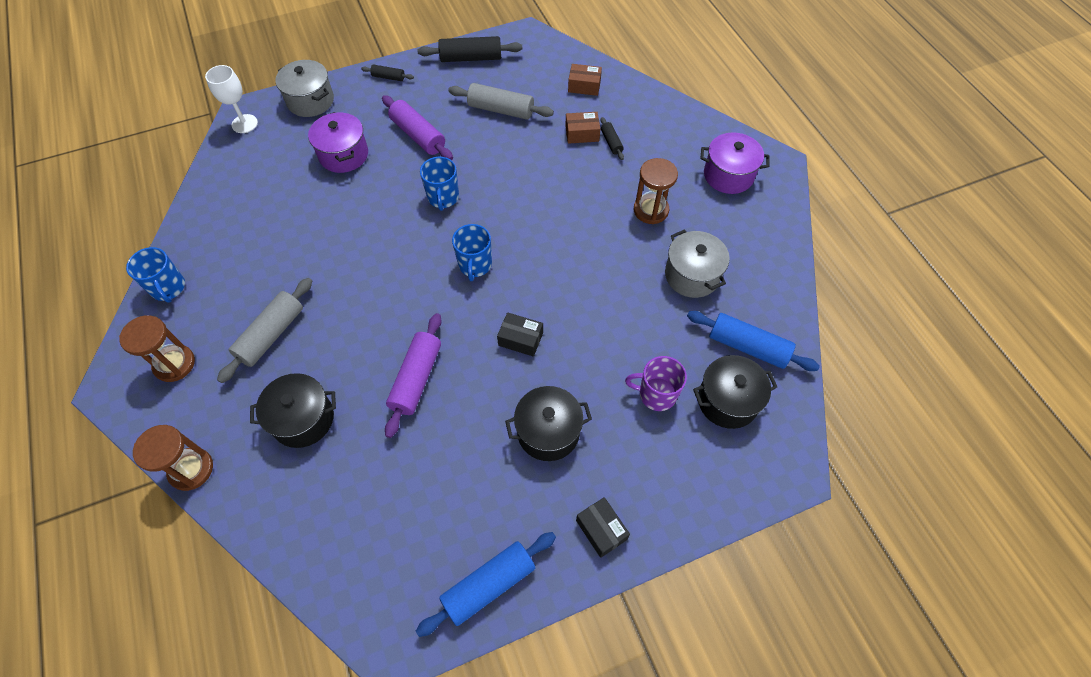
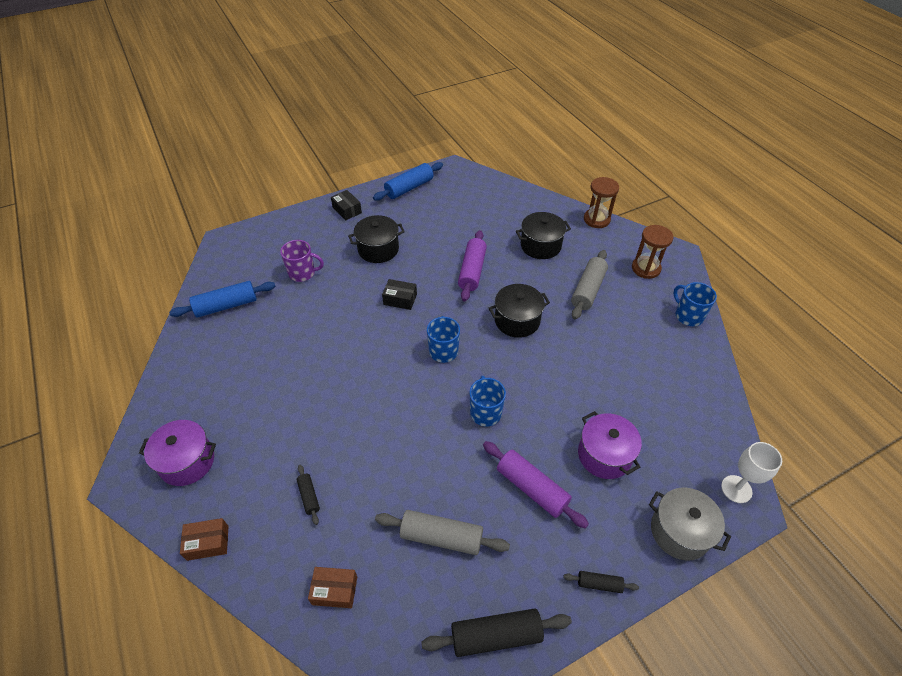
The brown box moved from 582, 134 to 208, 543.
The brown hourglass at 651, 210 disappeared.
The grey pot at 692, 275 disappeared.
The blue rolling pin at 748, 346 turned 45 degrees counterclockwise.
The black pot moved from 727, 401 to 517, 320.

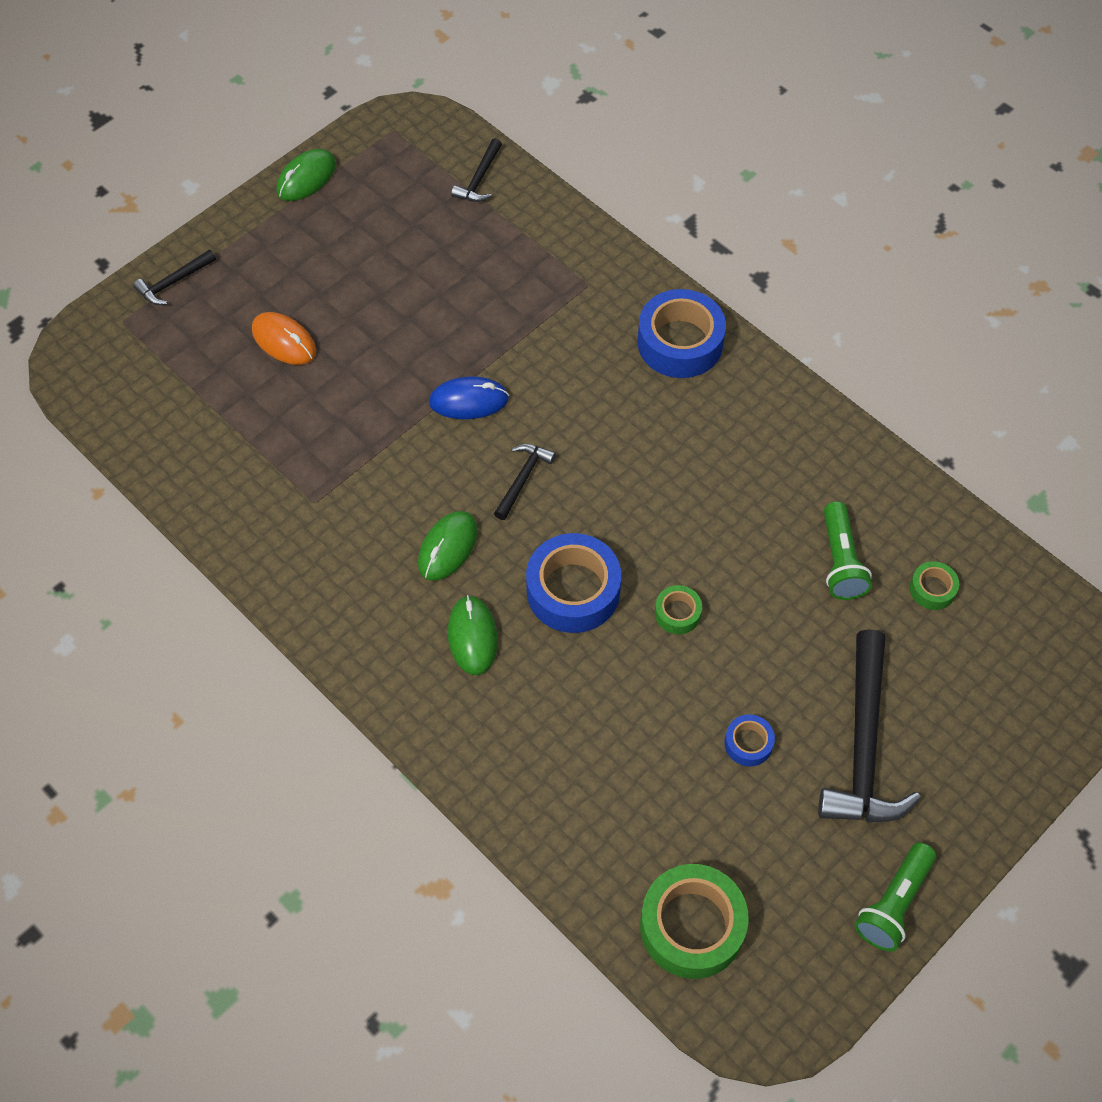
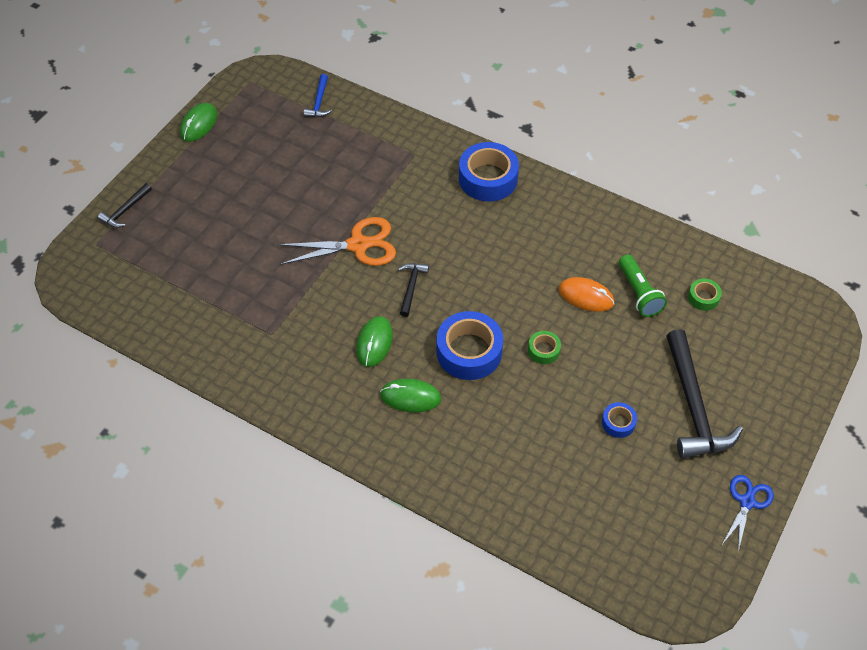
The orange mouse moved from 284, 341 to 586, 296.
The blue mouse at 469, 401 was replaced by the orange scissors at 358, 245.
The green mouse at 472, 636 turned 60 degrees counterclockwise.
The black hammer at 479, 179 became the blue hammer at 319, 102.
The green tape at 692, 926 disappeared.
The green flashlight at 893, 904 was replaced by the blue scissors at 747, 502.

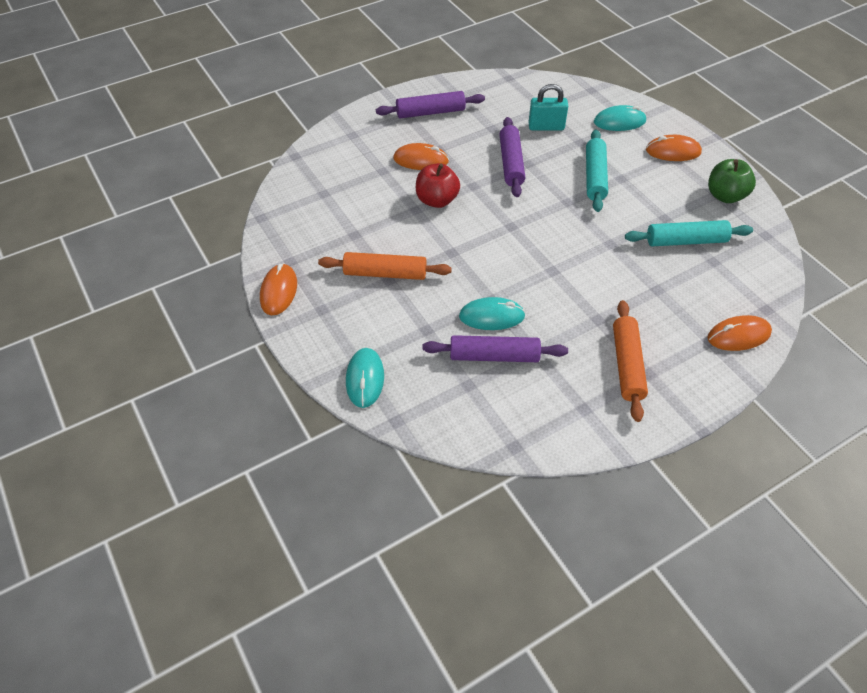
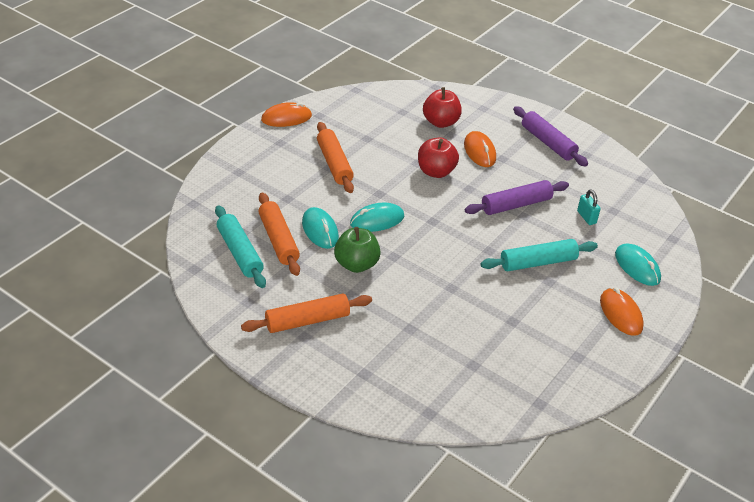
The turquoise mouse moved from 365, 379 to 377, 220.
The purple rolling pin at 494, 356 became the orange rolling pin at 278, 240.
The turquoise padlock at 546, 127 changed to 0.66 times the size.
The turquoise rolling pin moved from 686, 241 to 240, 253.
The orange mouse at 738, 335 disappeared.
The green apple moved from 725, 196 to 356, 264.
The red apple at 440, 122 appeared.

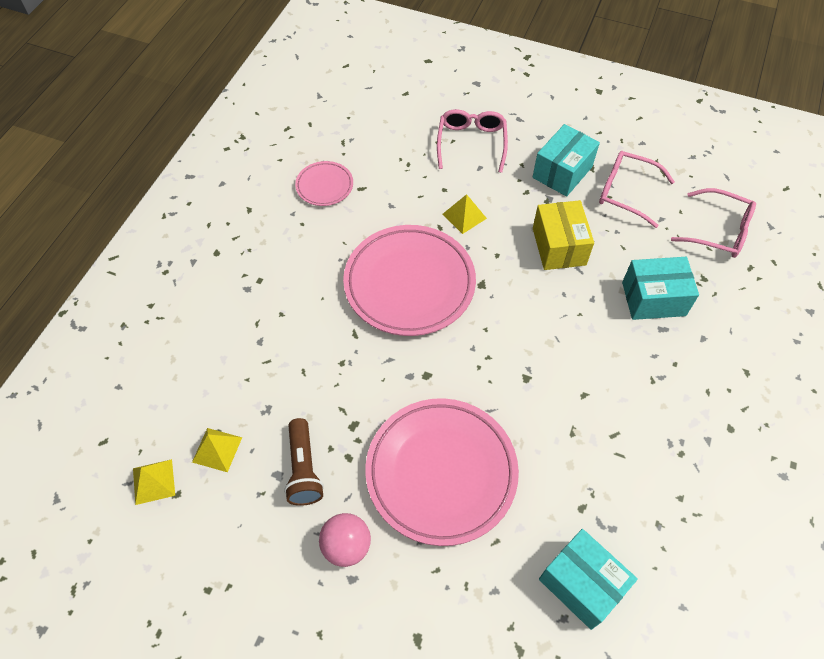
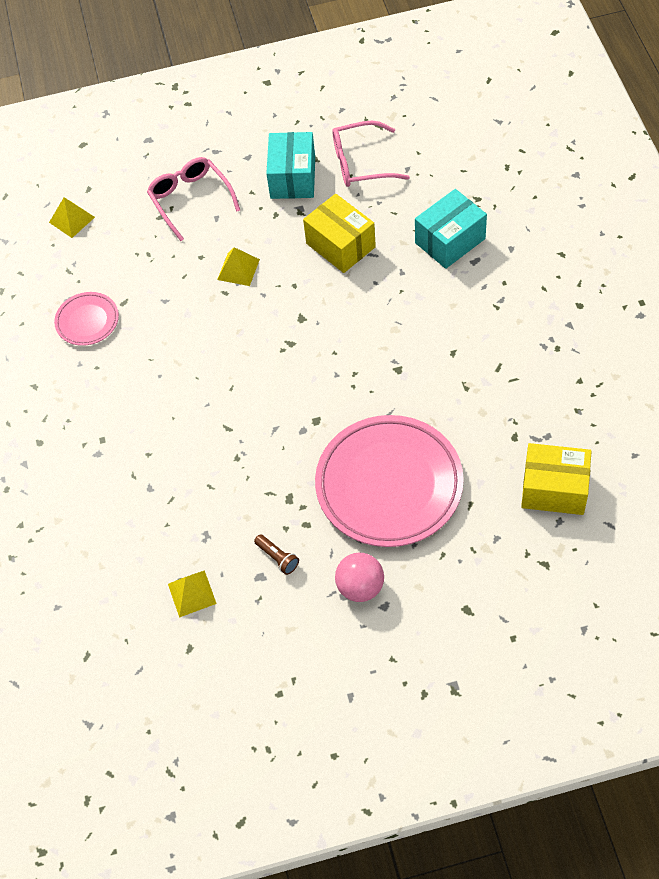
The yellow pyramid moved from 154, 481 to 72, 219.
The brown flashlight at 303, 469 changed to 0.59 times the size.
The pink plate at 409, 284 disappeared.
The turquoise box at 581, 584 became the yellow box at 554, 489.
The pink glasses at 719, 231 disappeared.

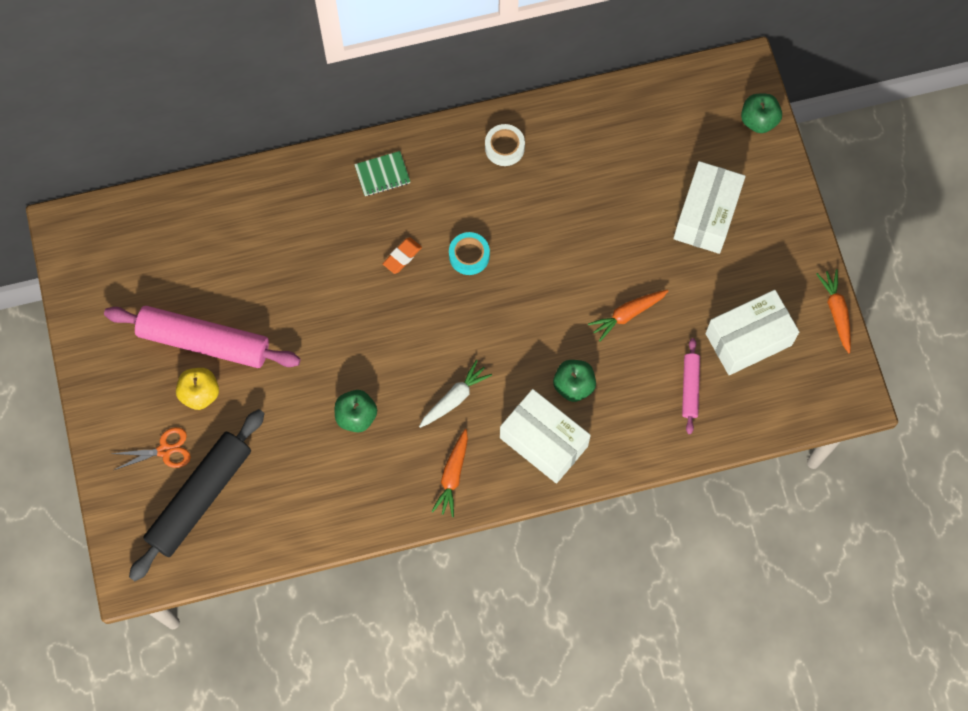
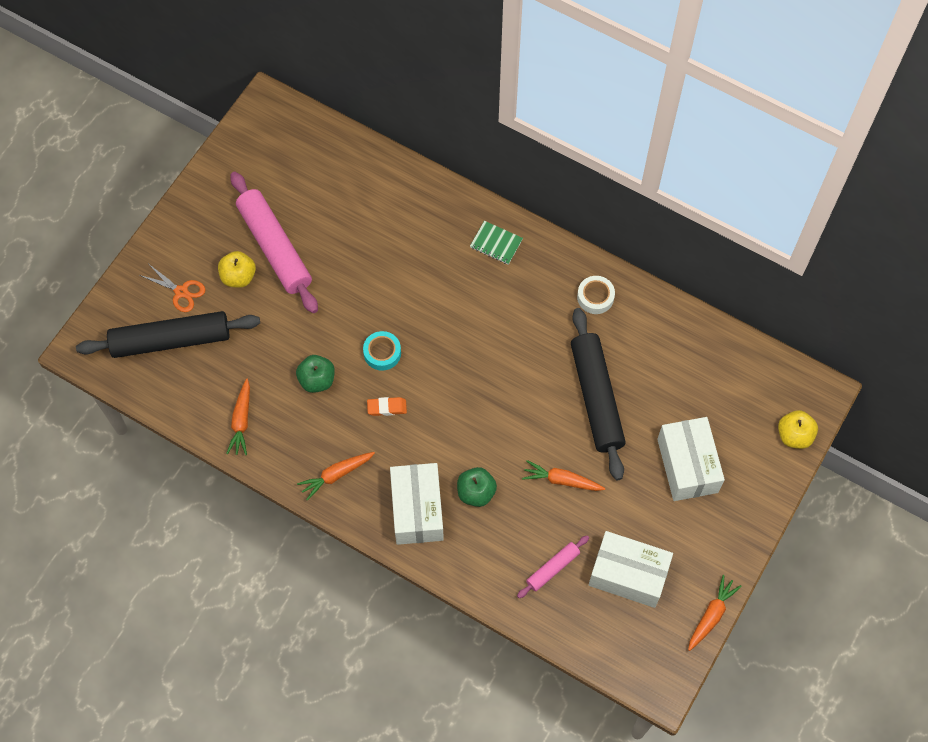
The orange eraser moved from 402, 257 to 387, 408.
The white carrot at 454, 398 disappeared.
The turquoise tape moved from 469, 256 to 382, 353.
The white box at 706, 215 turned 75 degrees counterclockwise.
The green apple at 758, 120 became the yellow apple at 794, 435.
The orange carrot at 241, 421 appeared.
The black rolling pin at 596, 397 appeared.

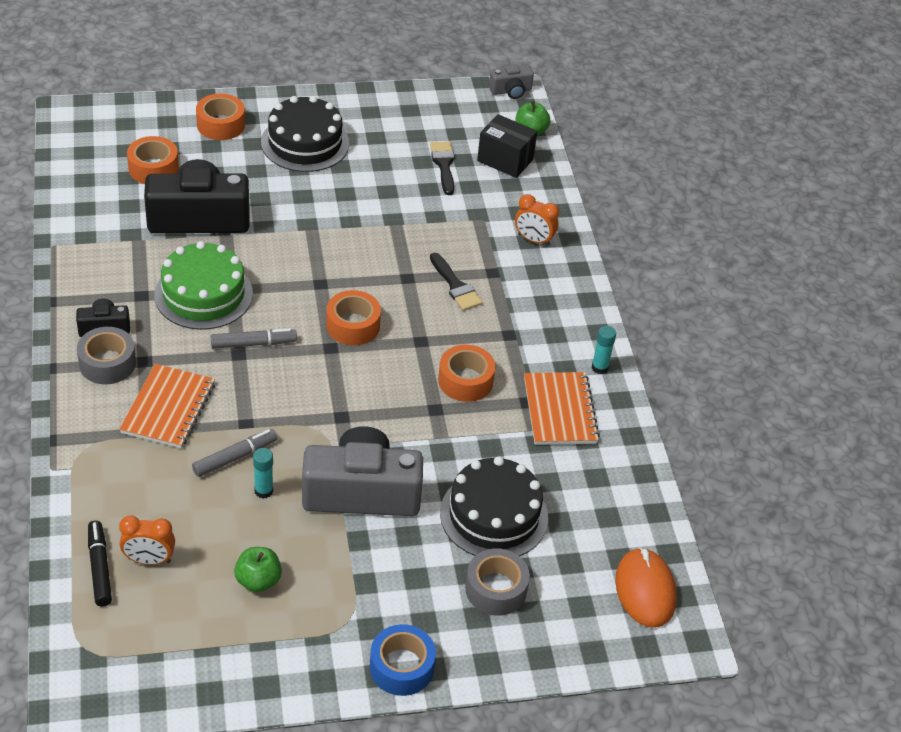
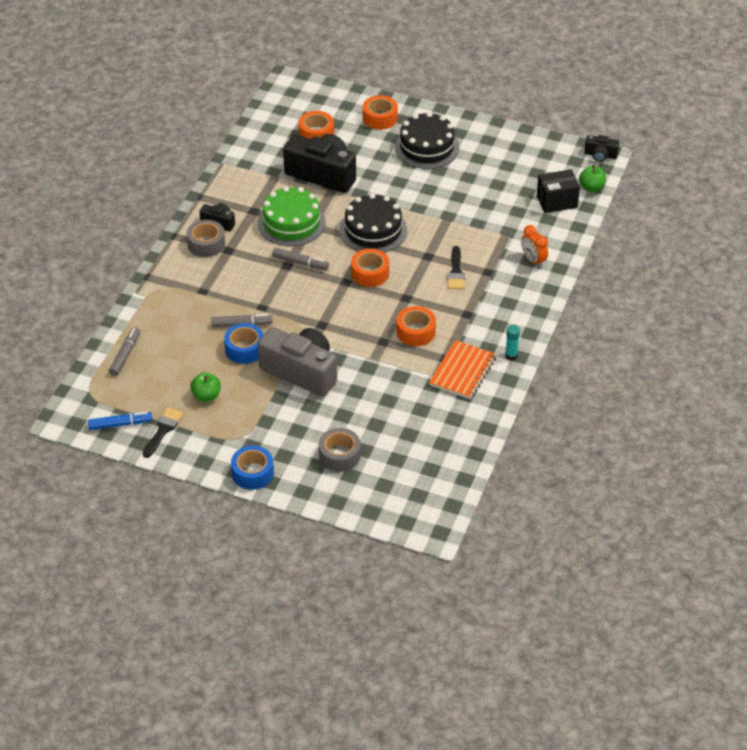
The black marker at 99, 568 became the grey marker at 125, 355.
The orange notebook at 168, 408 disappeared.
The orange clock at 149, 560 disappeared.
The turquoise glue stick at 263, 491 was replaced by the blue tape at 244, 349.
The black brush moved from 443, 165 to 163, 430.
The black cake moved from 494, 515 to 373, 230.
The black box at 505, 160 turned 75 degrees counterclockwise.
The grey camera at 511, 91 became the black camera at 600, 155.
The orange mouse at 645, 590 disappeared.
The blue marker at 120, 424 appeared.

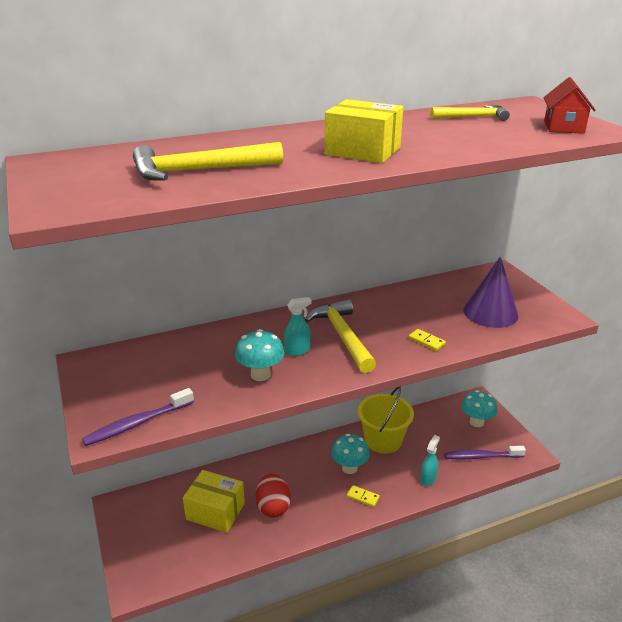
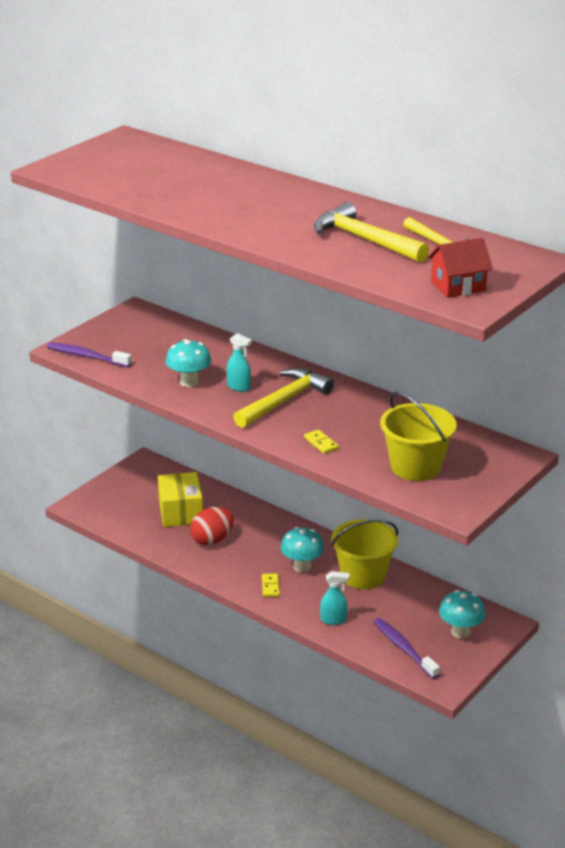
The yellow hammer moved from 199, 171 to 365, 240.
The yellow box at 362, 151 disappeared.
The yellow domino at 426, 341 turned 45 degrees counterclockwise.
The purple cone at 490, 313 was replaced by the yellow bucket at 415, 466.

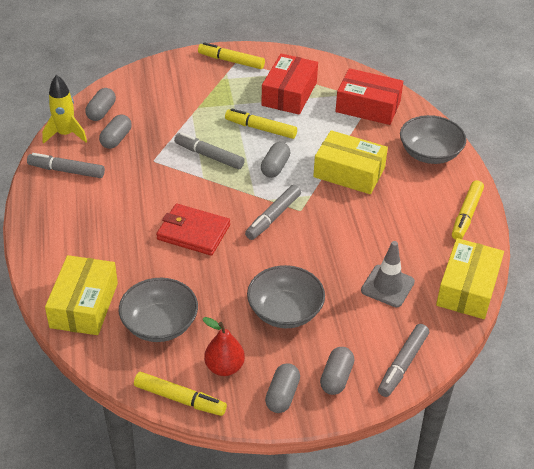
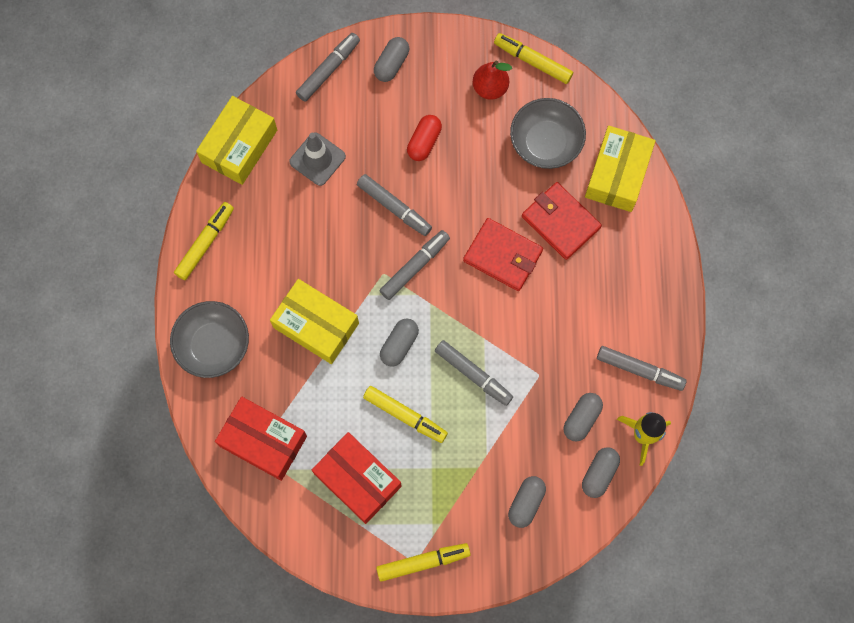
The yellow marker at 231, 61 turned 45 degrees counterclockwise.
The grey bowl at 285, 311 was replaced by the red capsule at 424, 142.
The red box at 289, 94 turned 75 degrees counterclockwise.
The grey capsule moved from 282, 395 to 526, 503.
The grey marker at 394, 207 appeared.
The red wallet at 560, 222 appeared.

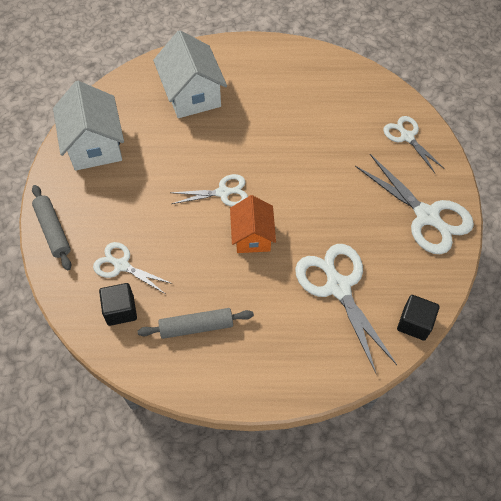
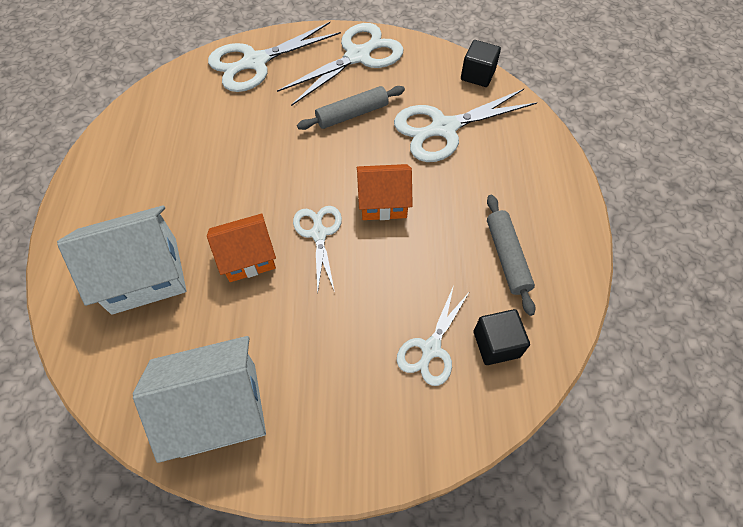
The grey rolling pin moved from 53, 230 to 352, 114.
The white scissors at 407, 137 changed to 1.67 times the size.
The orange house at 248, 258 appeared.

